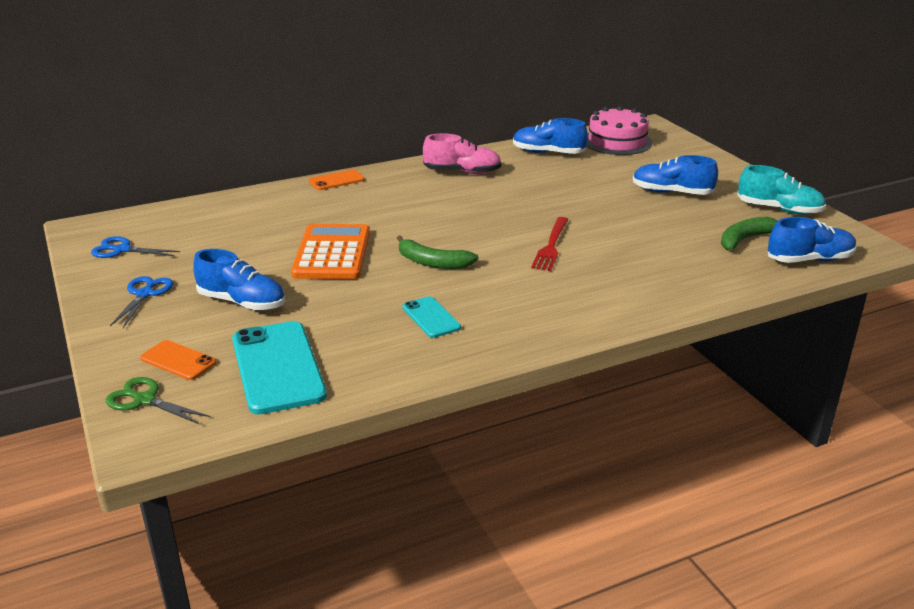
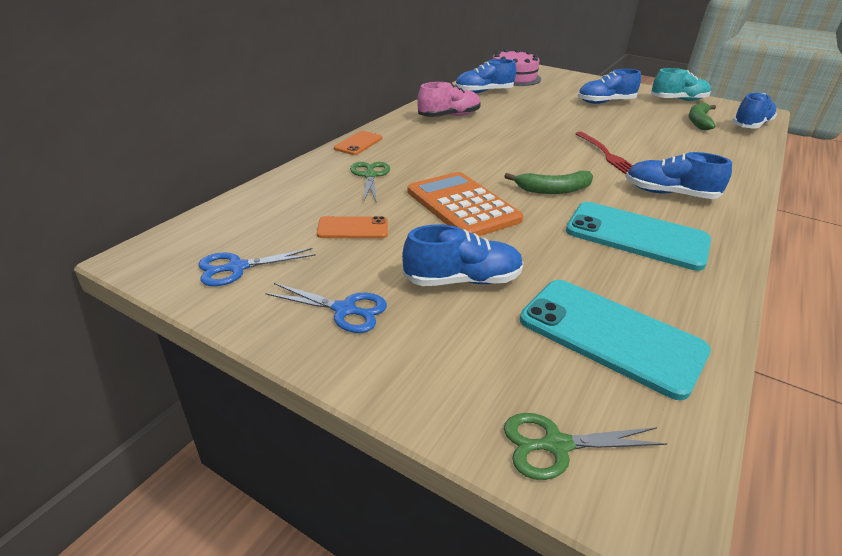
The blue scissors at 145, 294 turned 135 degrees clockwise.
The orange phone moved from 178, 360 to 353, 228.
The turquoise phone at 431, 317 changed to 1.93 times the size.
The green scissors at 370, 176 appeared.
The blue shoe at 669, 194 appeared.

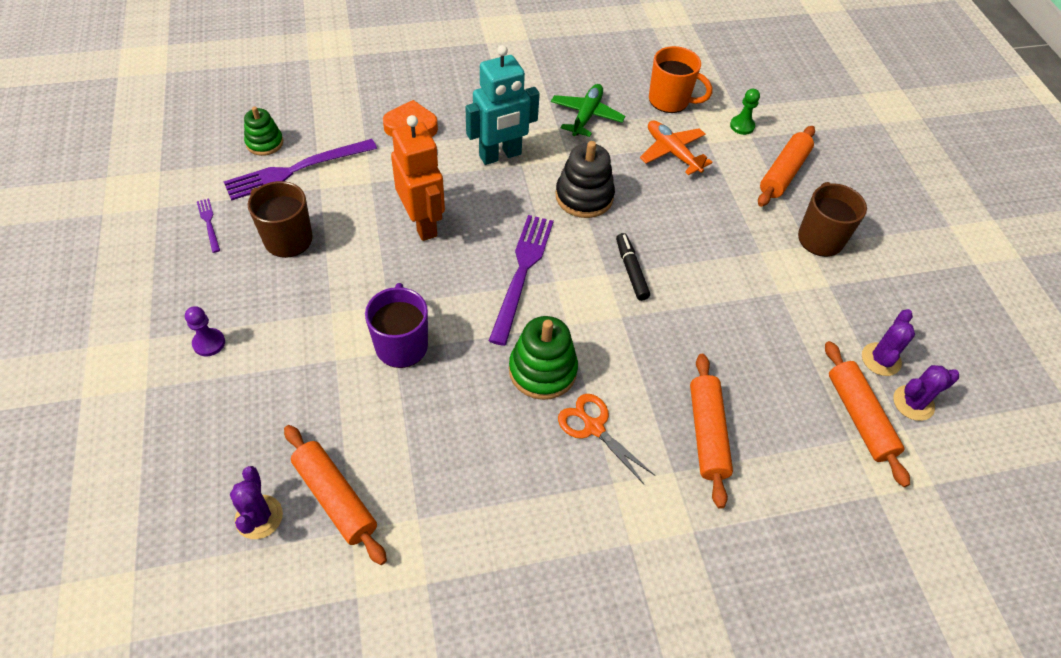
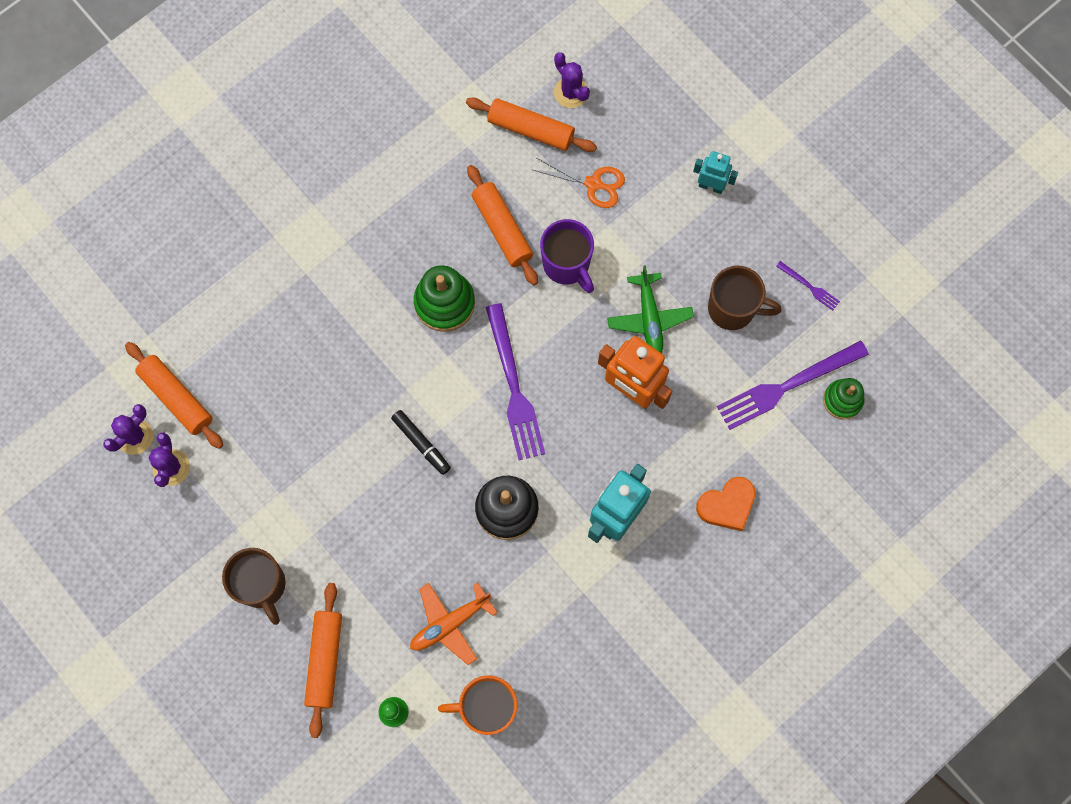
The purple pawn at 209, 343 was replaced by the turquoise robot at 711, 186.
The purple fork at 296, 170 turned 150 degrees counterclockwise.
The green plane moved from 586, 116 to 649, 318.
The orange scissors moved from 594, 427 to 593, 184.
The orange plane at 672, 152 turned 120 degrees clockwise.
The orange rolling pin moved from 707, 433 to 502, 229.

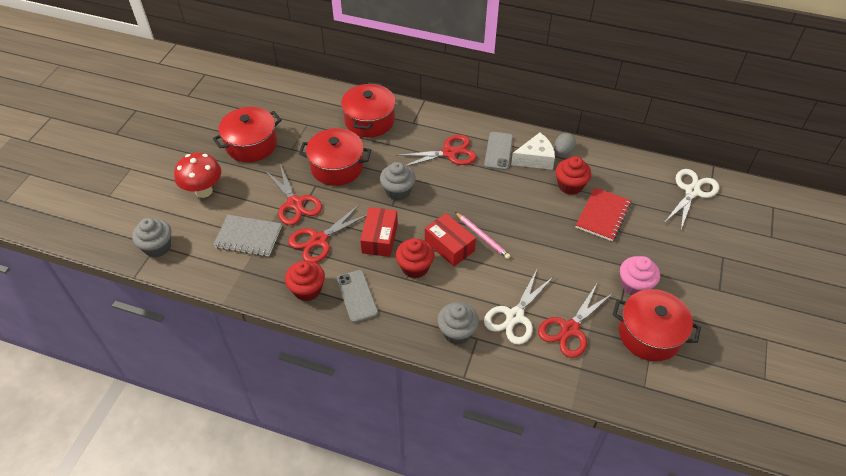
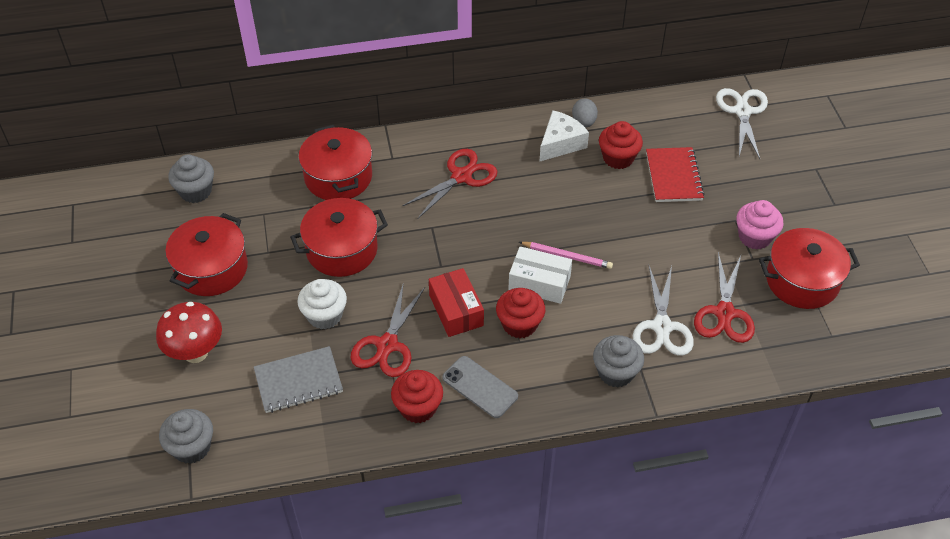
The red scissors at 295, 203 was replaced by the white cupcake at 324, 315.
The grey cupcake moved from 398, 191 to 196, 191.
The red box at 449, 246 became the white box at 539, 283.
The grey phone at 498, 151 disappeared.

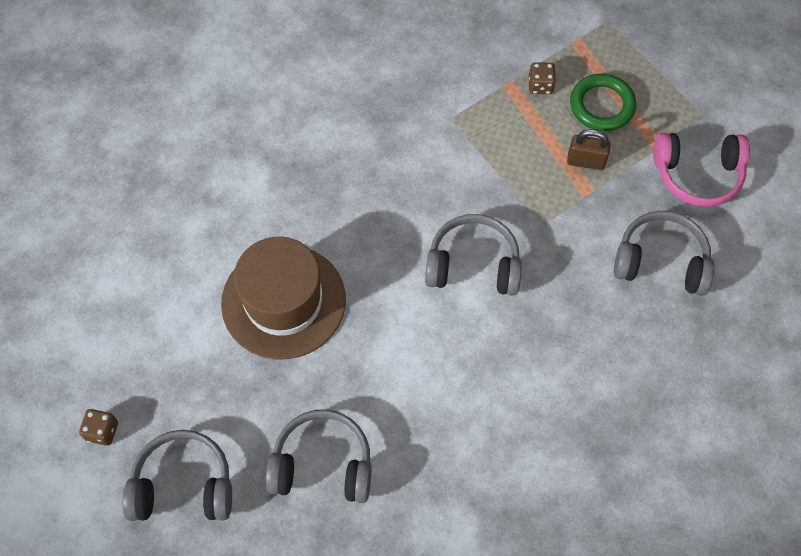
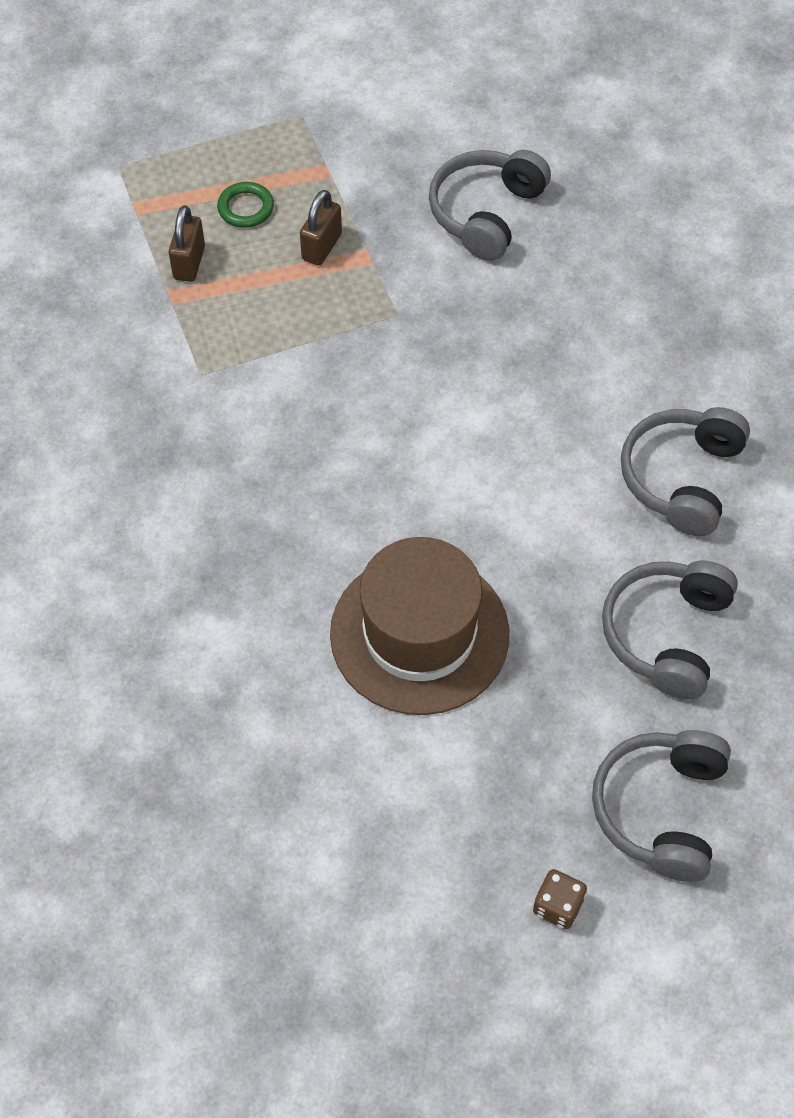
The grey headphones moved from 473, 265 to 681, 478.
The brown dice at 540, 85 was replaced by the brown padlock at 189, 263.
The green ring at 601, 105 changed to 0.64 times the size.
The pink headphones at 697, 175 disappeared.

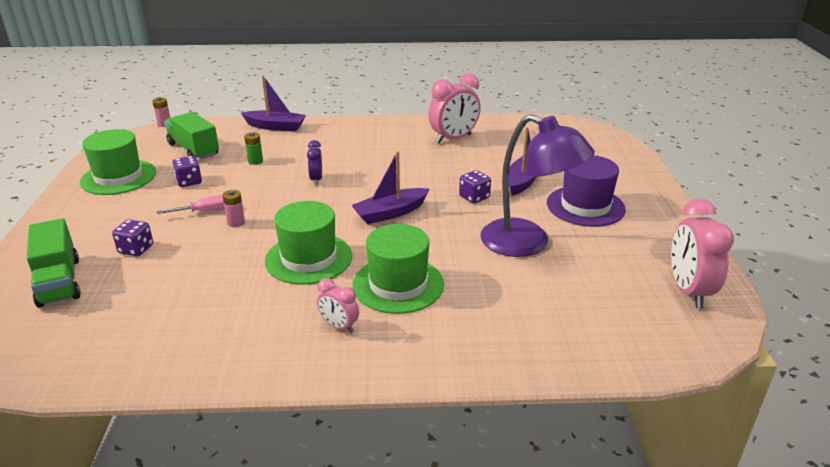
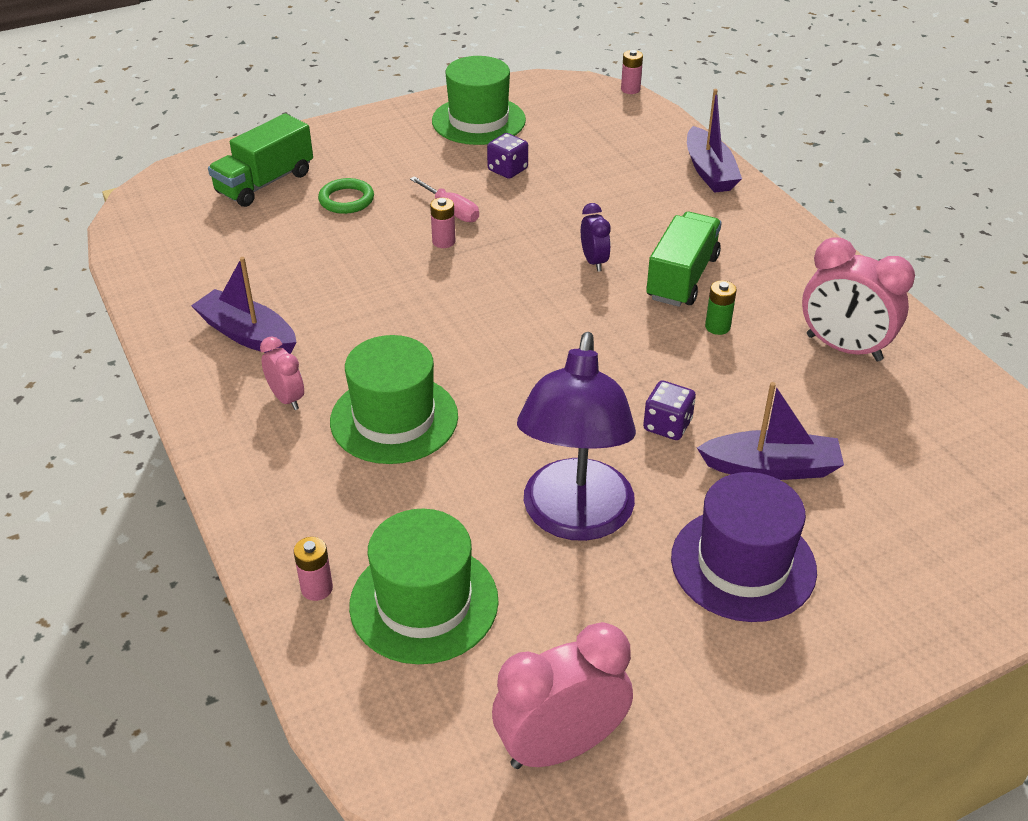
The purple dice at 136, 249 was replaced by the green ring at 346, 200.
The green truck moved from 193, 149 to 682, 278.
The green battery moved from 255, 161 to 717, 327.
The green hat moved from 309, 258 to 424, 602.
The purple clock at 316, 179 turned 105 degrees clockwise.
The pink clock at 339, 326 turned 135 degrees clockwise.
The purple boat moved from 390, 213 to 247, 335.
The pink battery at 317, 588 appeared.

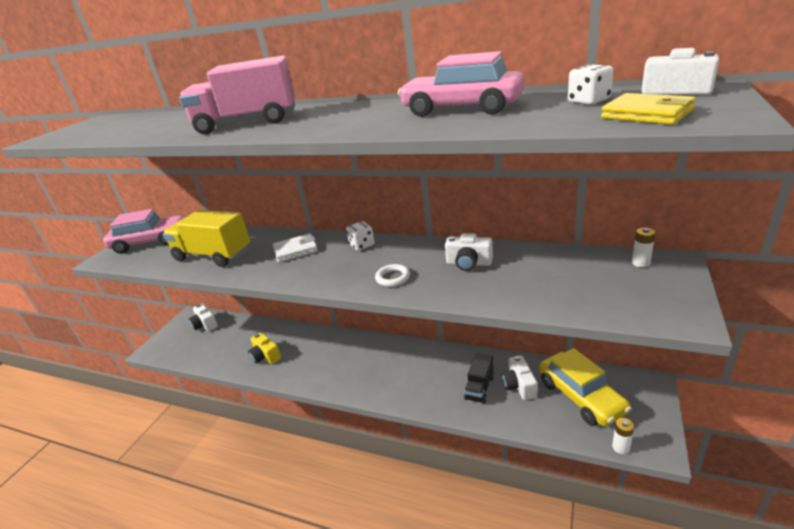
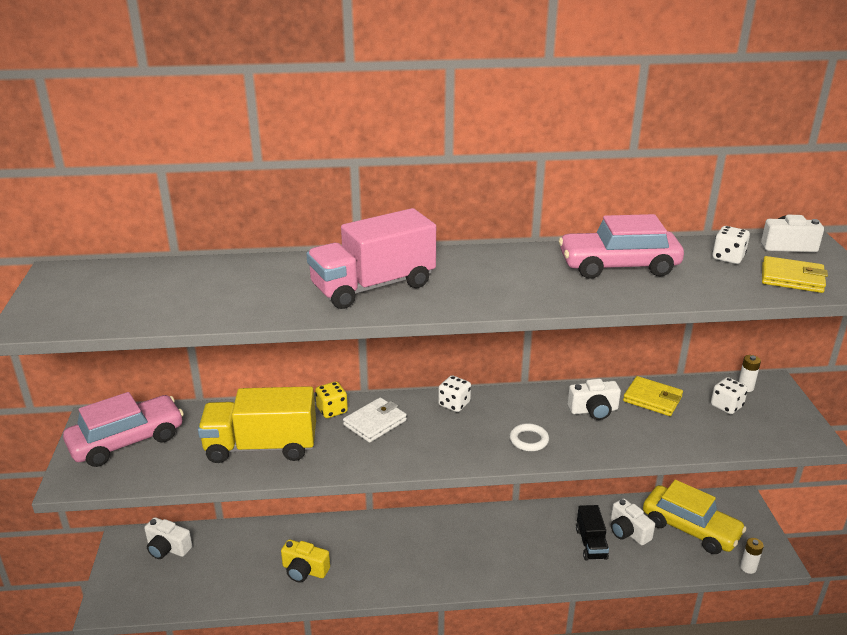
The yellow dice at 332, 410 appeared.
The yellow wallet at 652, 399 appeared.
The white dice at 726, 406 appeared.

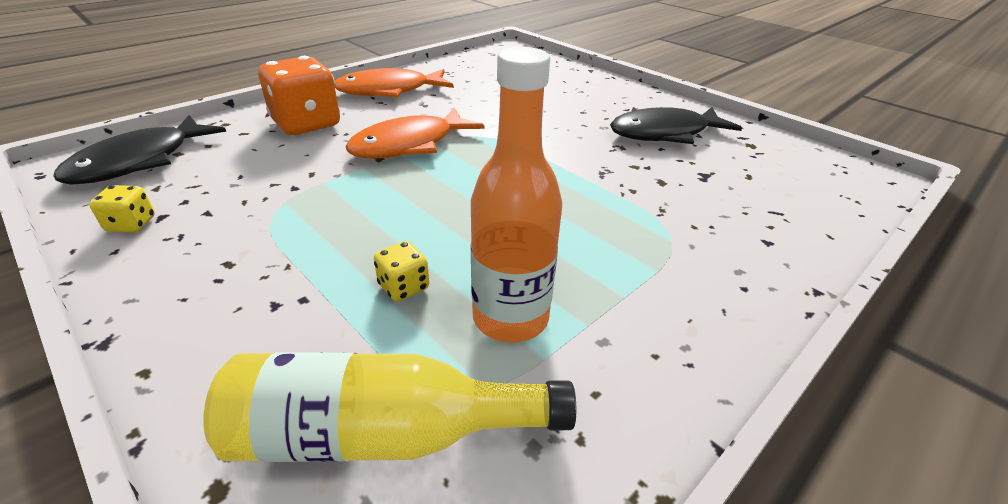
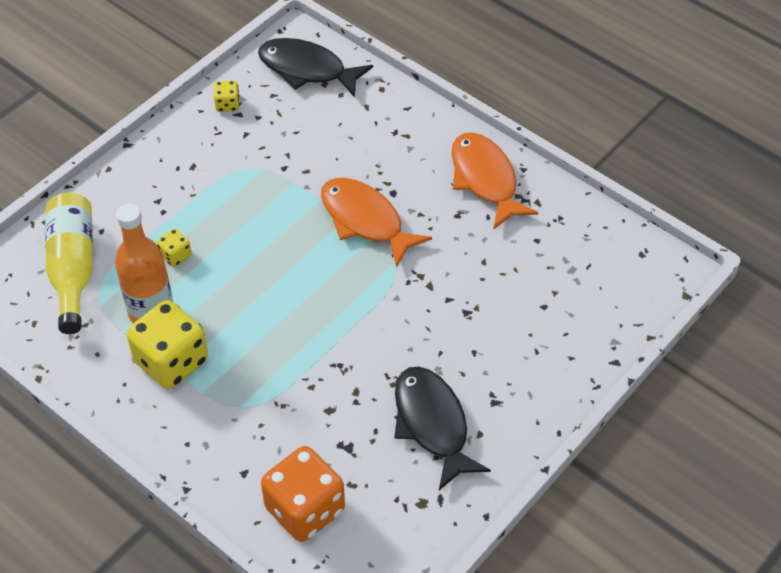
The orange dice moved from 306, 124 to 305, 509.
The yellow dice at 171, 361 appeared.

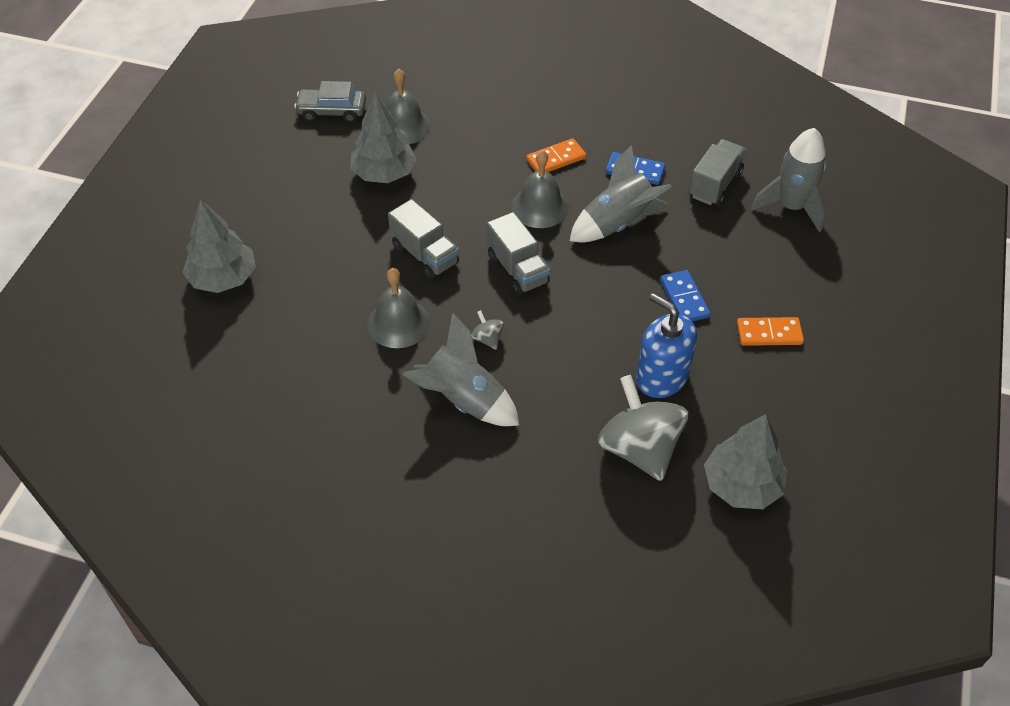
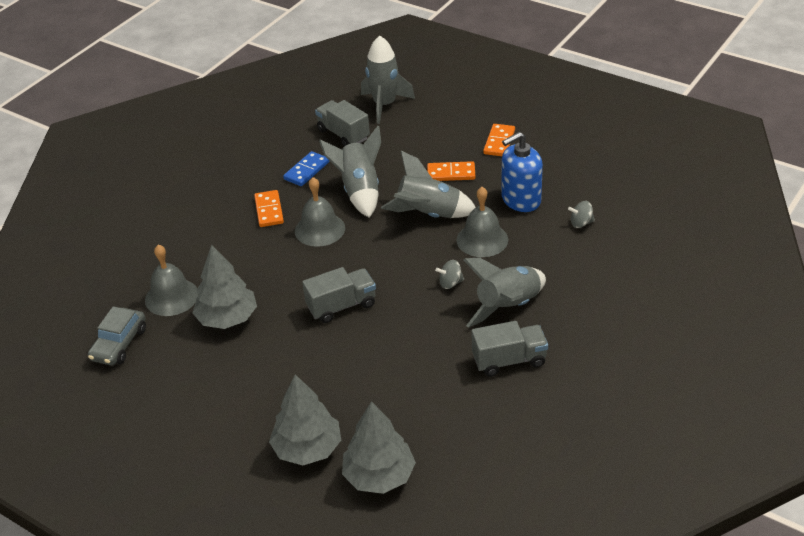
The grey bell moved from 398, 323 to 482, 239.
The grey truck moved from 517, 269 to 509, 360.
The grey spinning top at 639, 449 changed to 0.42 times the size.
The blue domino at 684, 298 became the orange domino at 451, 173.
The grey tree moved from 741, 485 to 379, 476.
The grey rocket at 428, 214 appeared.

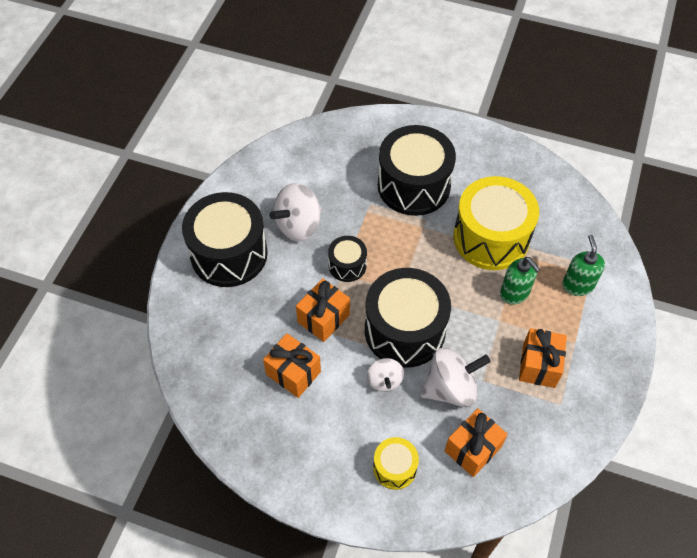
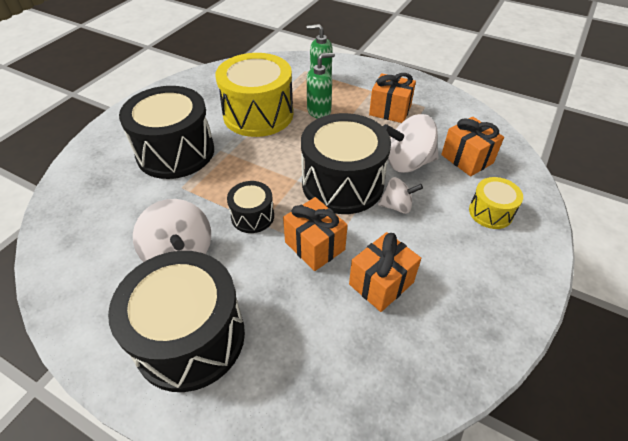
The white spinning top at 451, 388 turned 90 degrees counterclockwise.

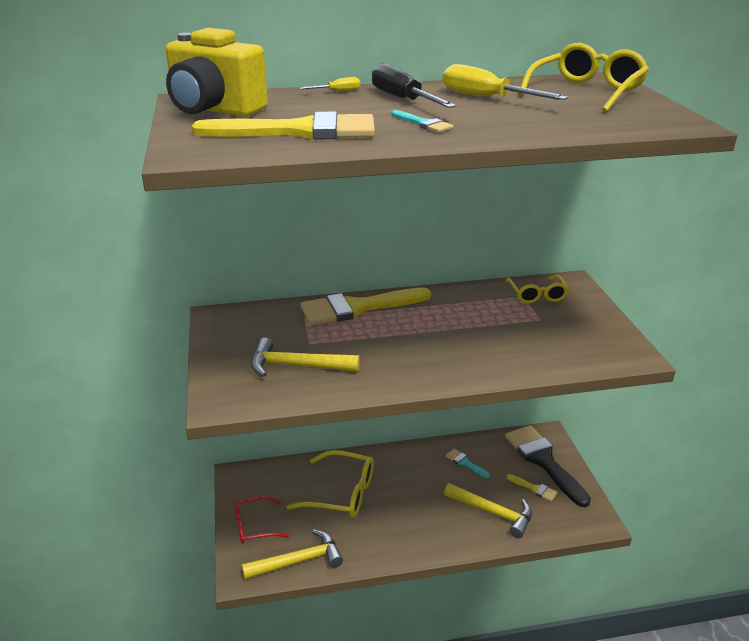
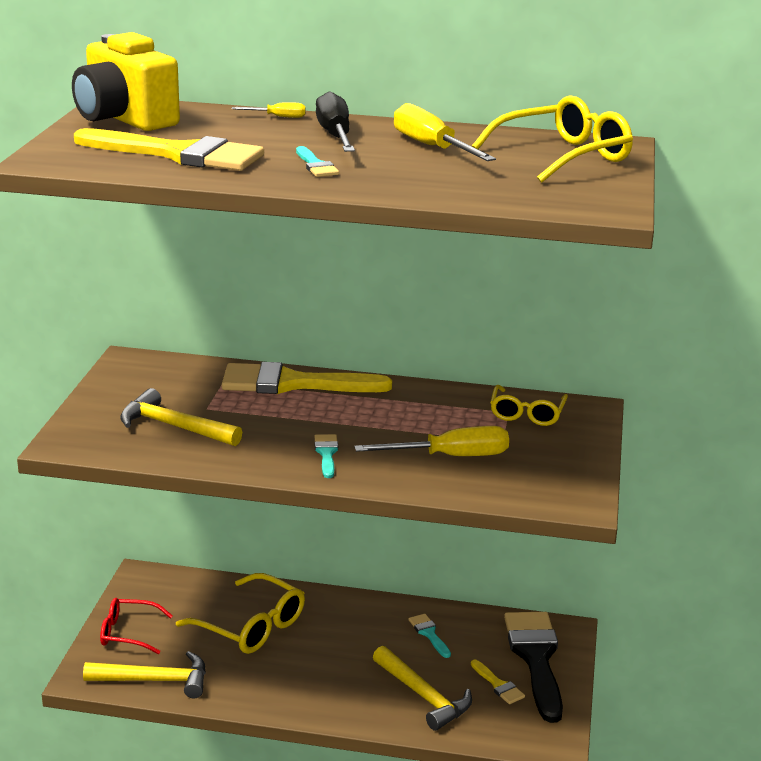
The turquoise brush at 326, 454 appeared.
The yellow screwdriver at 450, 456 appeared.

